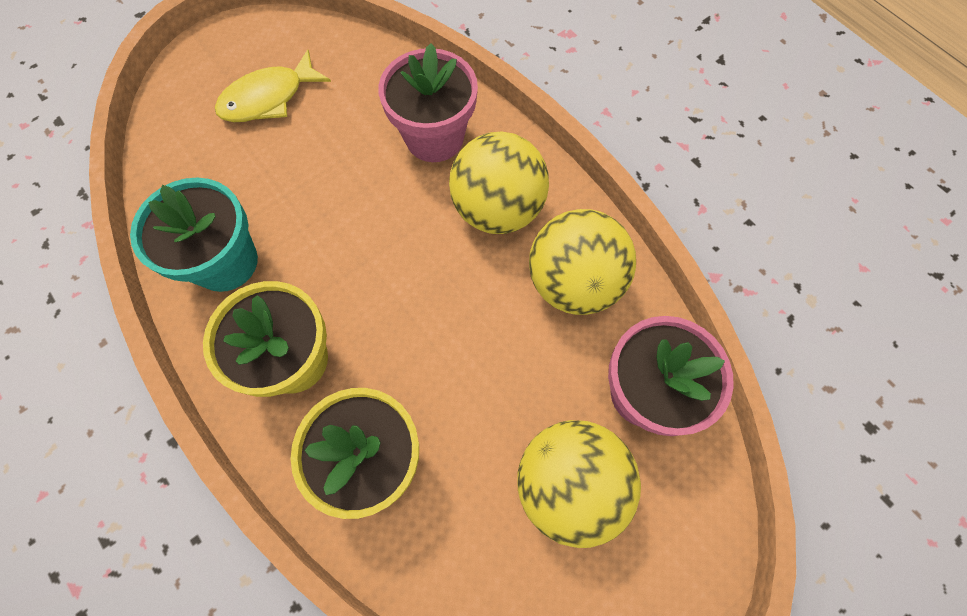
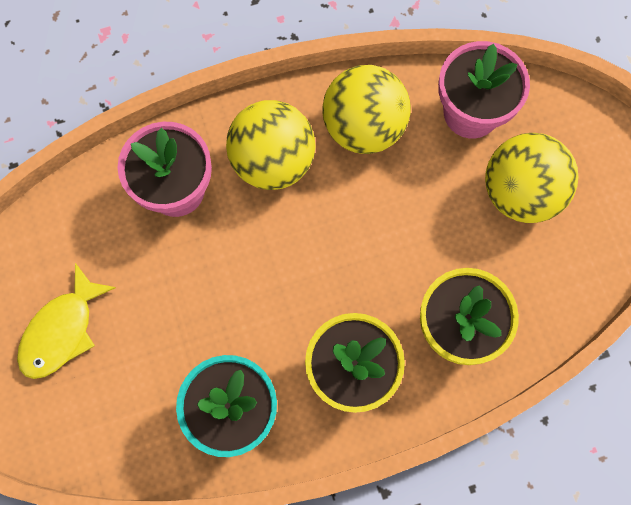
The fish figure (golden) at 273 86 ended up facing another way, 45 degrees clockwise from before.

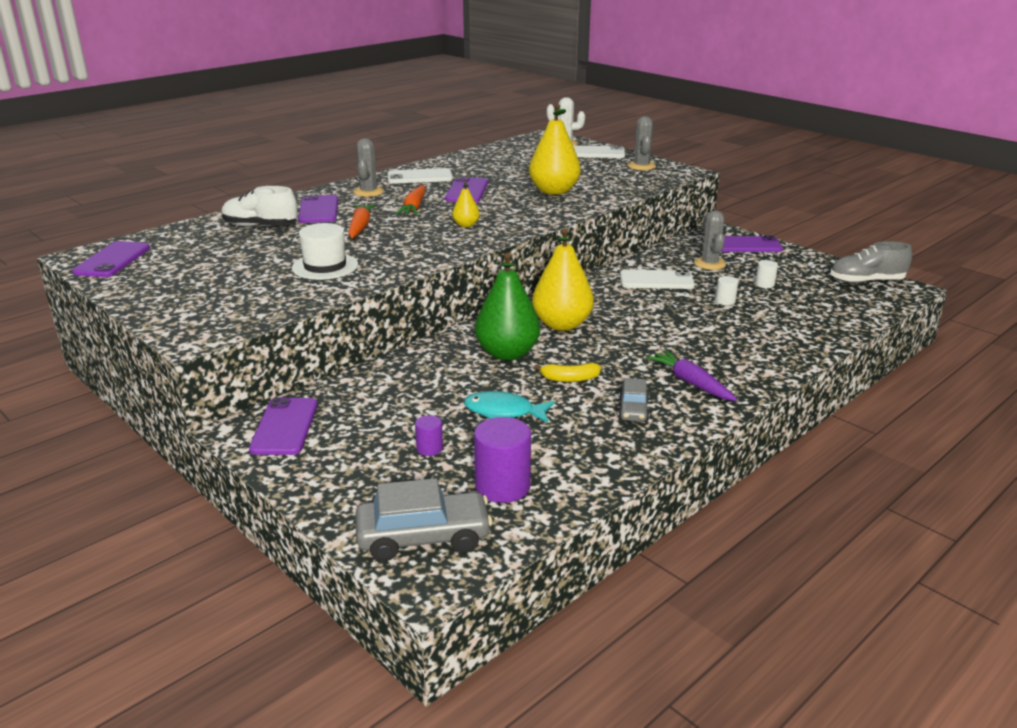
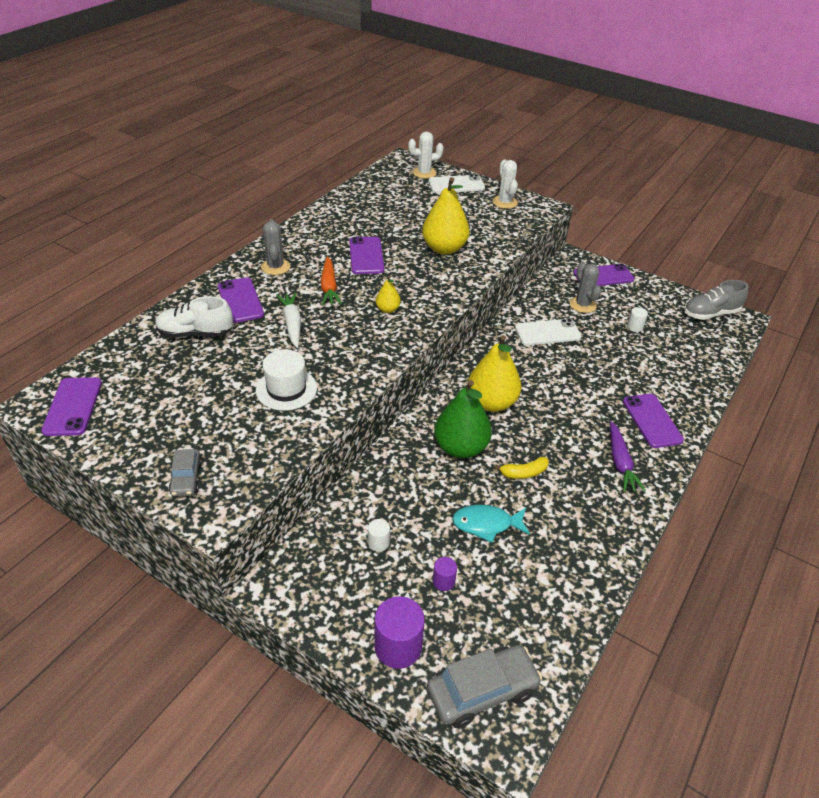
The automobile (gray) ended up elsewhere, having gone from 633 400 to 185 473.
What was the toy carrot (orange-coloured) at 361 221 turned into the toy carrot (snow-white) at 288 320.
The cylinder shape (snow-white) ended up elsewhere, having gone from 726 290 to 379 535.
The cylinder shape (violet) ended up elsewhere, having gone from 502 460 to 400 632.
What was the cactus (gray) at 642 143 turned into the cactus (snow-white) at 505 184.
The toy carrot (violet) at 691 375 ended up facing another way, 135 degrees counterclockwise from before.
The smartphone (violet) ended up elsewhere, having gone from 283 426 to 653 421.
The second view lost the smartphone (snow-white) at 420 176.

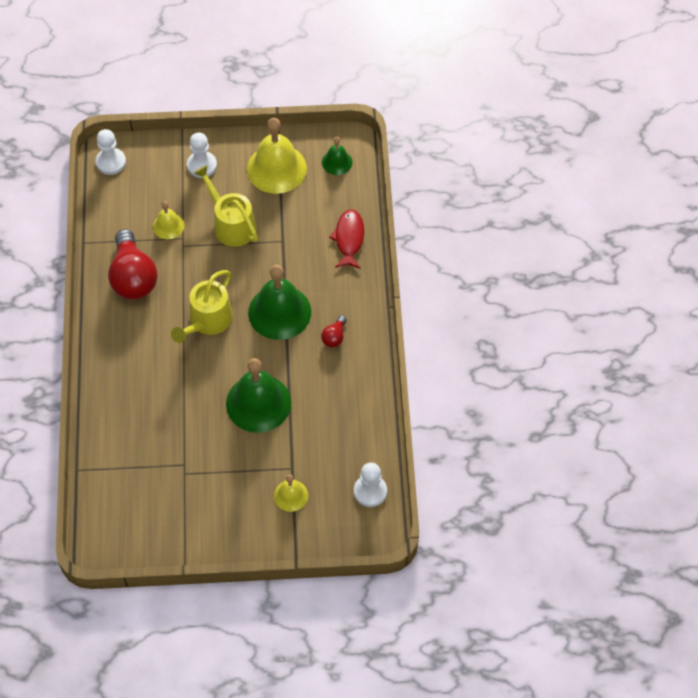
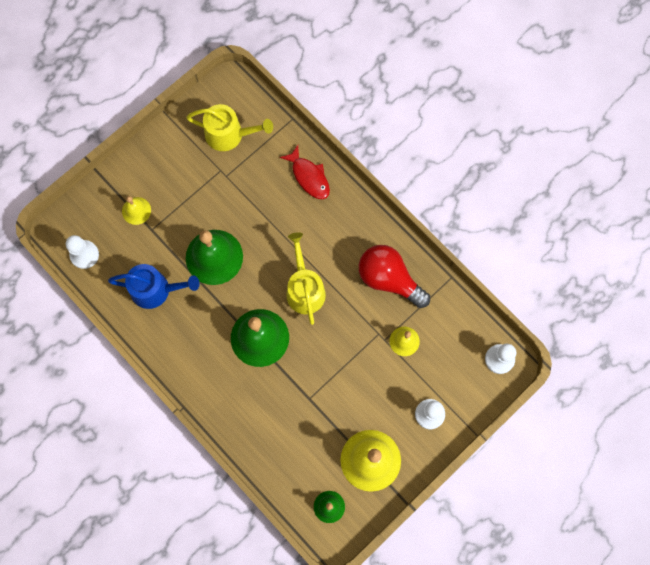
The second view gained the sprinkling can (blue) at 154 286.
The sprinkling can (golden) ended up elsewhere, having gone from 226 206 to 229 127.
The fish figure (red) ended up elsewhere, having gone from 346 239 to 305 172.
The second view lost the lightbulb (red) at 334 331.

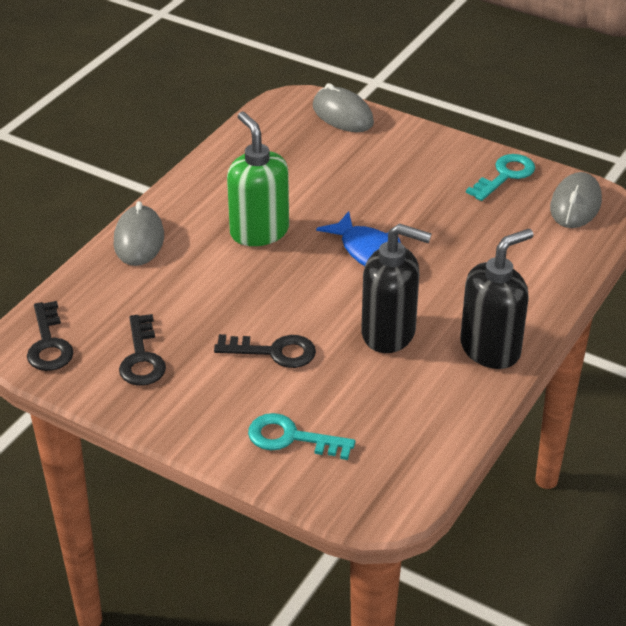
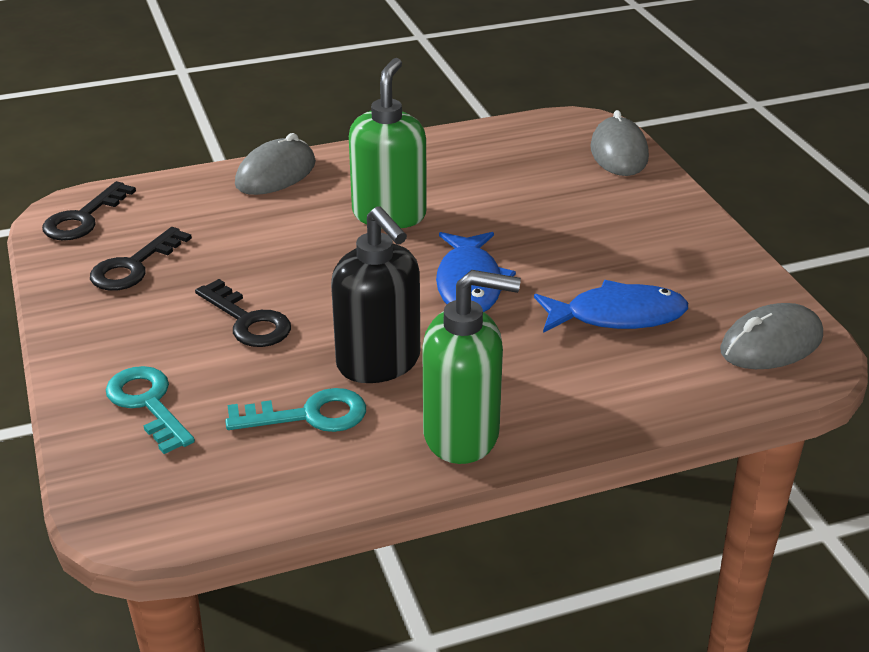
The door key (aqua) ended up elsewhere, having gone from 500 177 to 295 410.
What was the pump bottle (jet-black) at 497 299 turned into the pump bottle (green) at 471 367.
The second view gained the fish figure (blue) at 611 306.

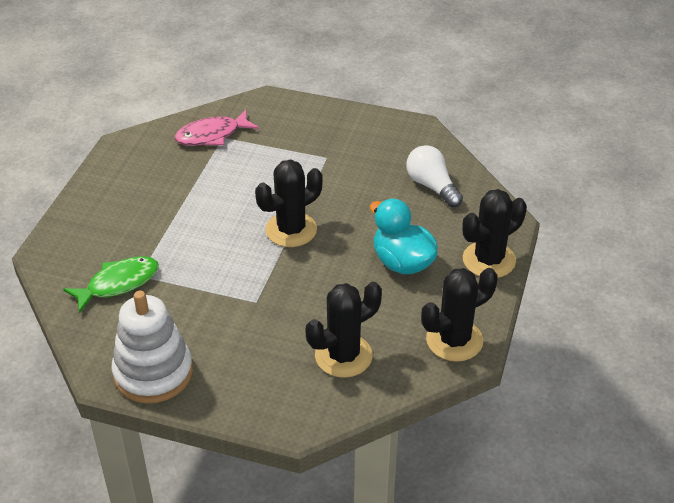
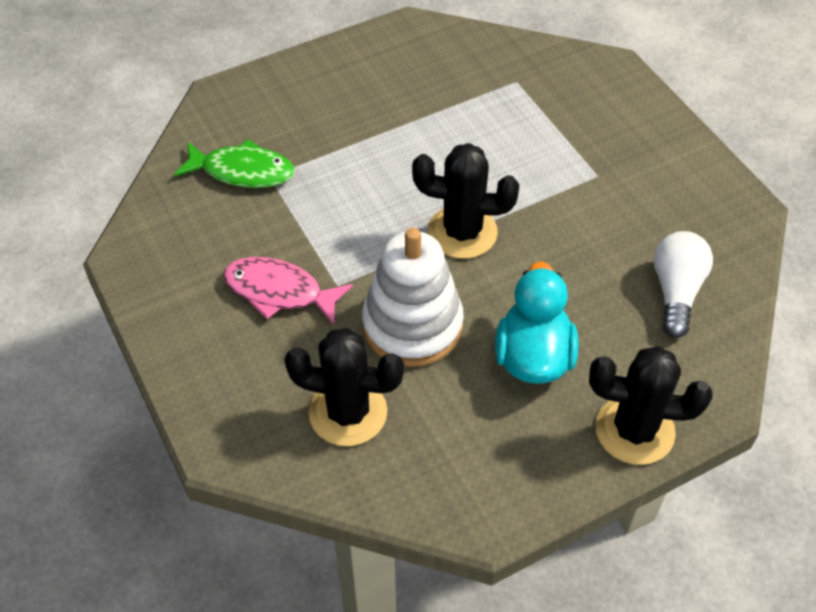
The fish figure (pink) ended up elsewhere, having gone from 217 128 to 288 291.
The stacking toy (snow-white) ended up elsewhere, having gone from 152 347 to 413 297.
The second view lost the cactus (jet-black) at 459 315.

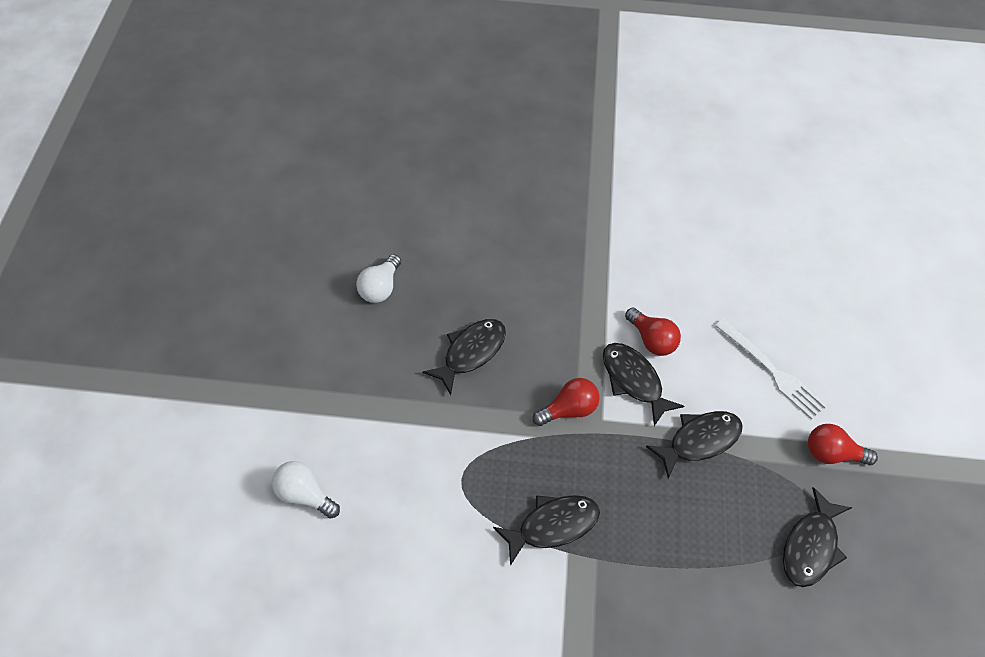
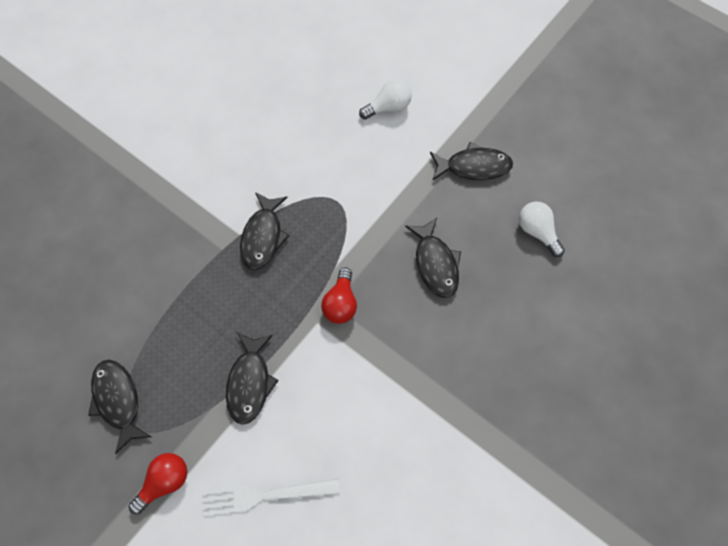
The fish figure (jet-black) ended up elsewhere, having gone from 643 384 to 471 161.
The second view lost the lightbulb (red) at 653 332.

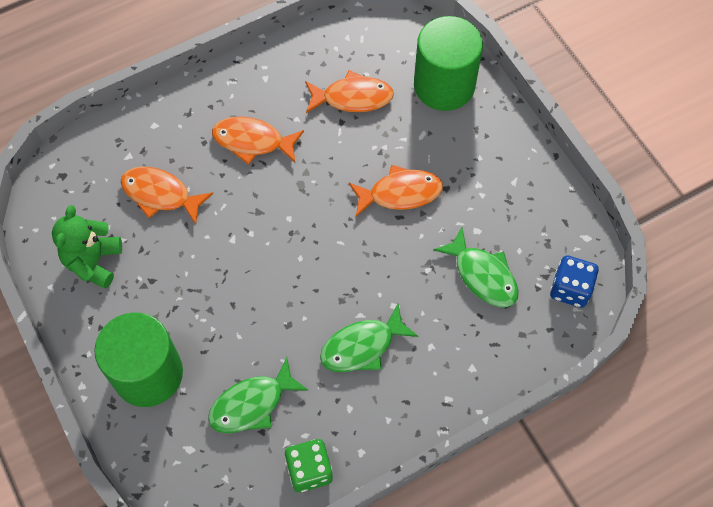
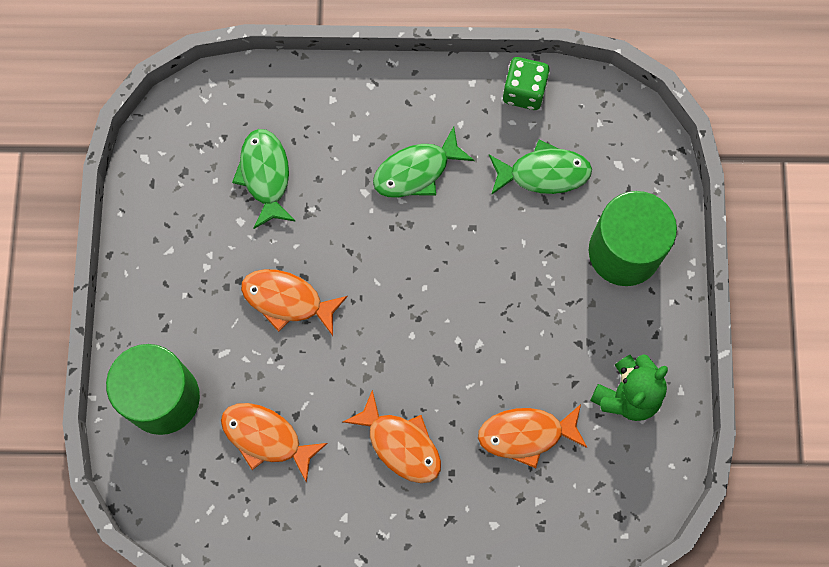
The fish figure (green) at 369 338 ended up facing another way, 150 degrees clockwise from before.
The fish figure (orange-coloured) at 166 195 ended up facing another way, 120 degrees clockwise from before.
The second view lost the dice (blue) at 574 281.

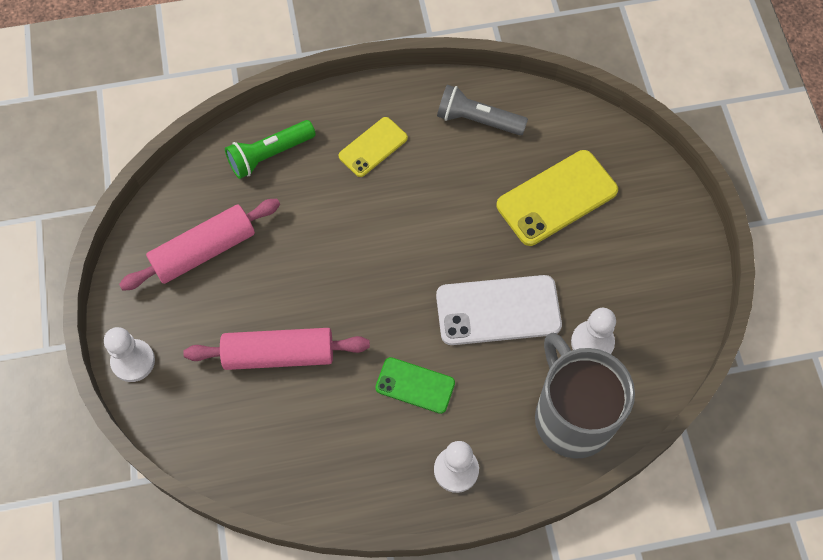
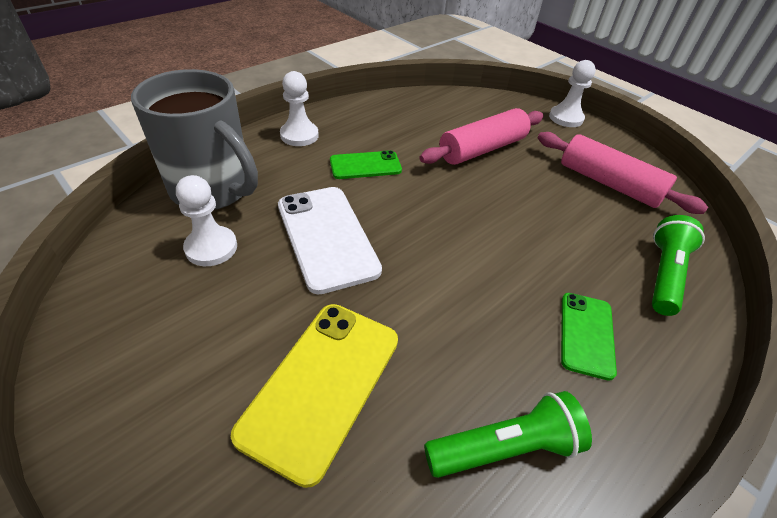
The smartphone (snow-white) at 499 310 ended up facing another way, 75 degrees counterclockwise from before.
What was the torch (gray) at 482 110 turned into the torch (green) at 508 434.
The rolling pin (pink) at 199 245 ended up facing another way, 75 degrees counterclockwise from before.
What was the smartphone (golden) at 373 147 turned into the smartphone (green) at 589 337.

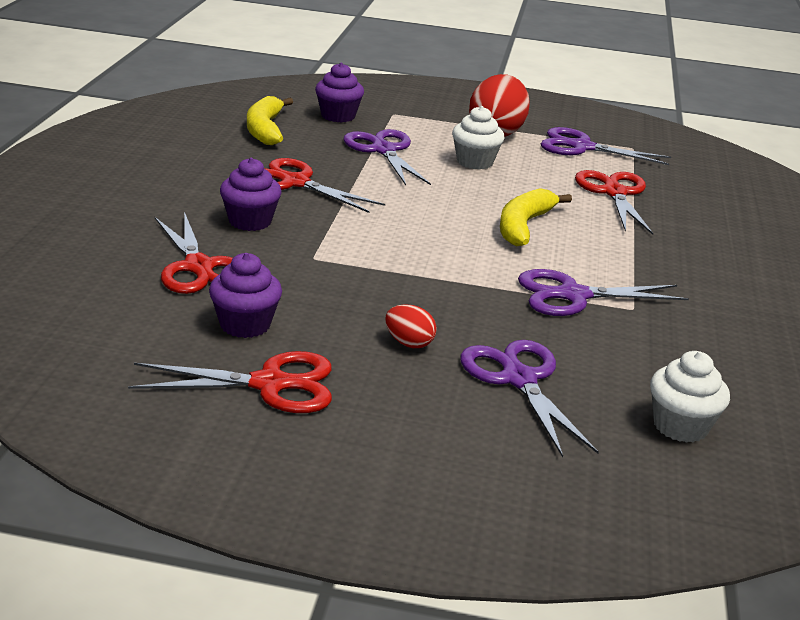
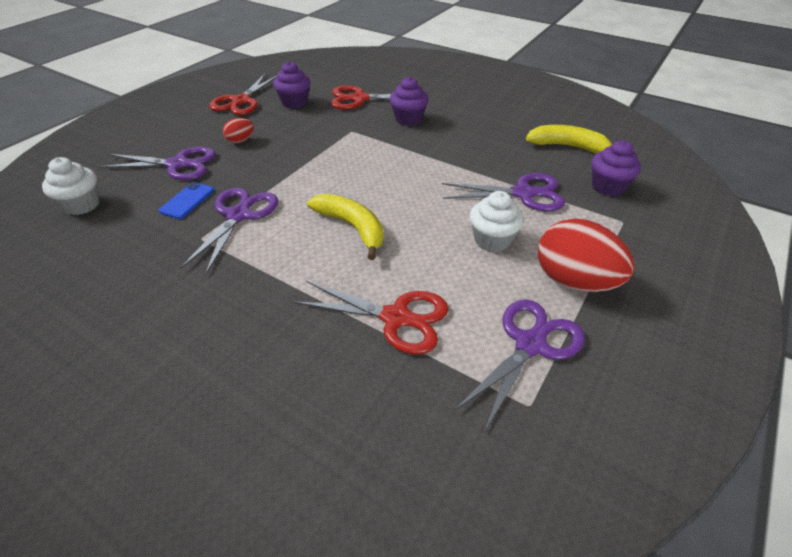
The second view gained the smartphone (blue) at 186 200.
The second view lost the pair of scissors (red) at 325 185.

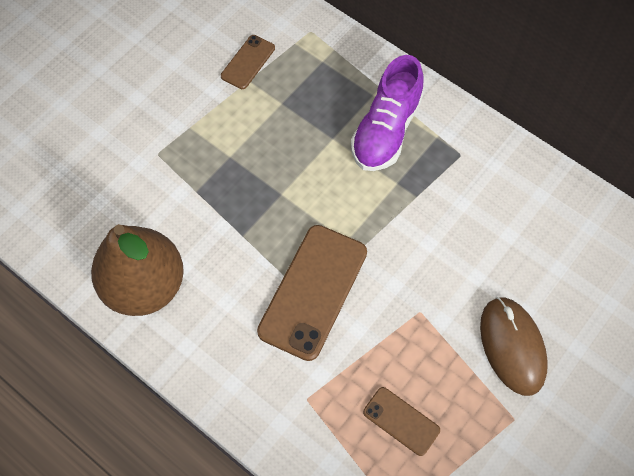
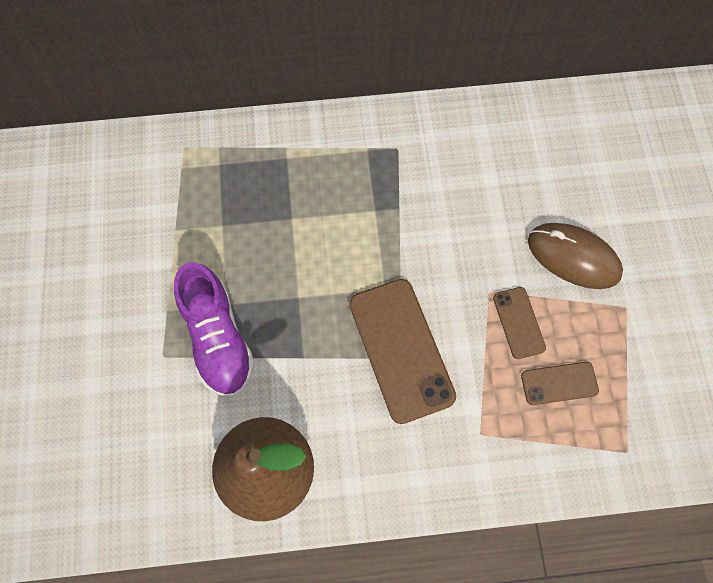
The shoe (violet) ended up elsewhere, having gone from 387 113 to 214 329.
The smartphone (russet) ended up elsewhere, having gone from 248 62 to 519 323.

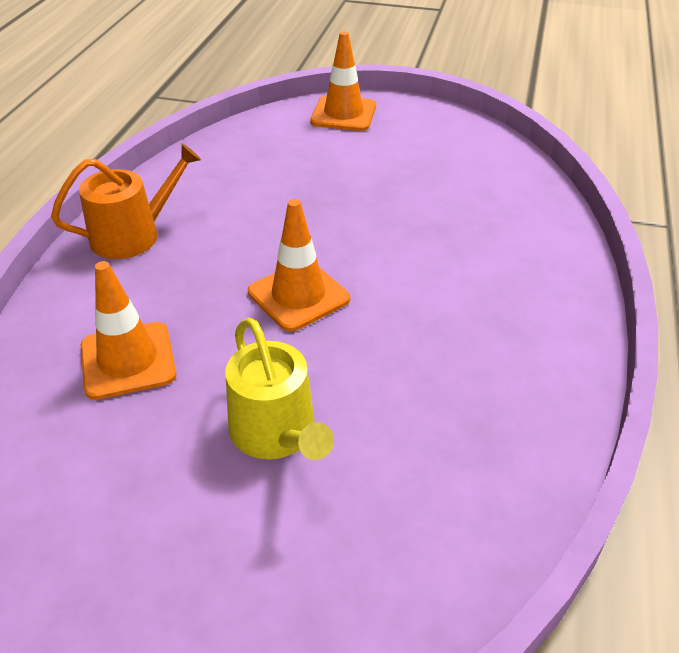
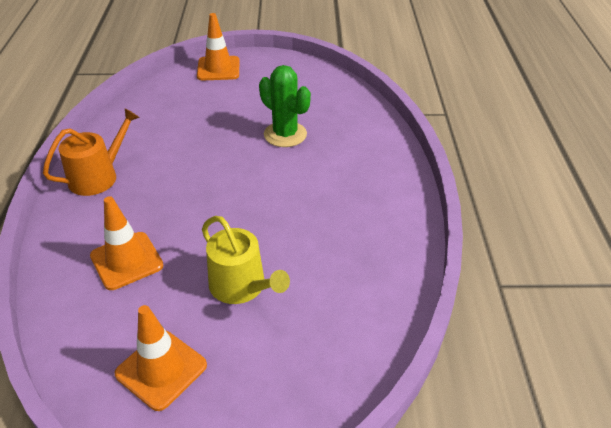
The safety cone (orange-coloured) ended up elsewhere, having gone from 299 265 to 160 358.
The second view gained the cactus (green) at 285 106.

